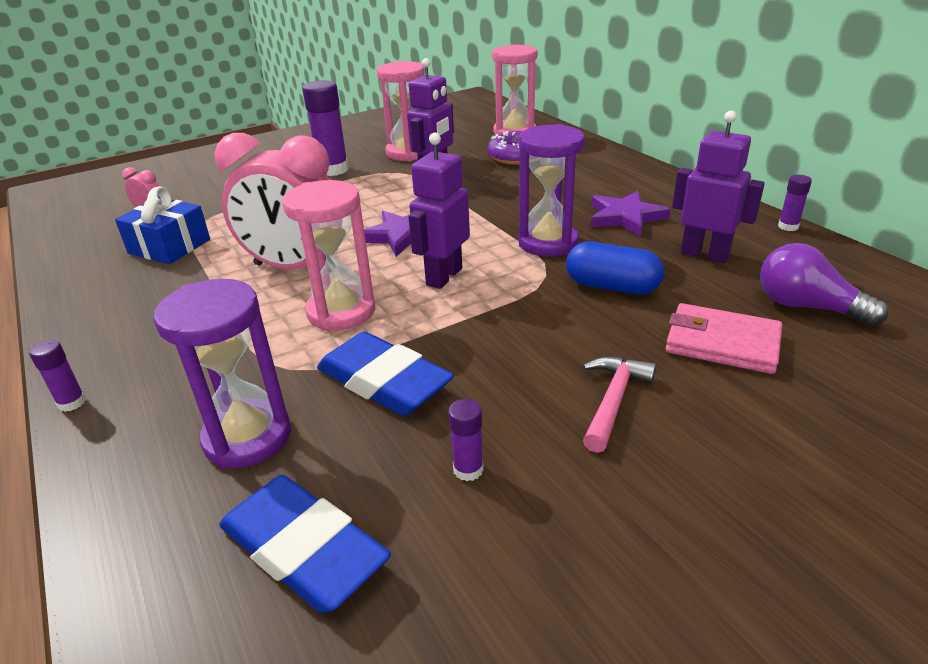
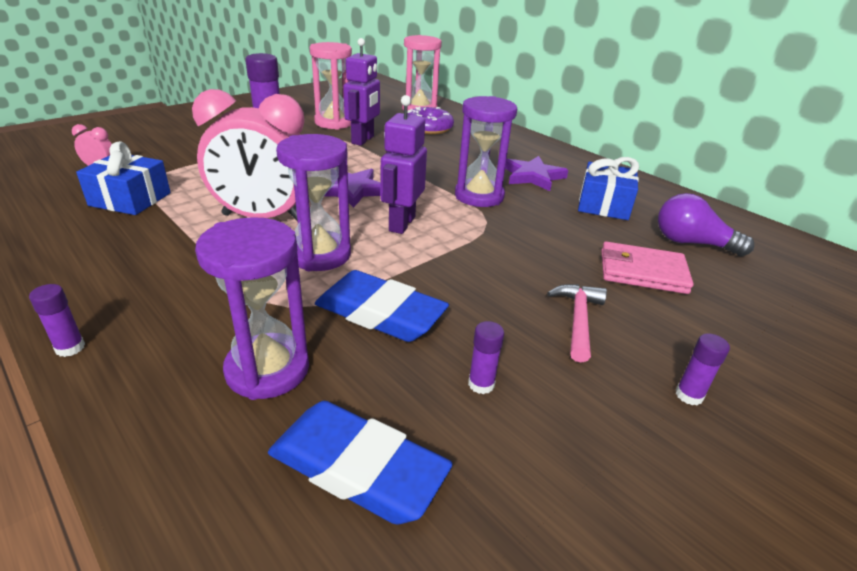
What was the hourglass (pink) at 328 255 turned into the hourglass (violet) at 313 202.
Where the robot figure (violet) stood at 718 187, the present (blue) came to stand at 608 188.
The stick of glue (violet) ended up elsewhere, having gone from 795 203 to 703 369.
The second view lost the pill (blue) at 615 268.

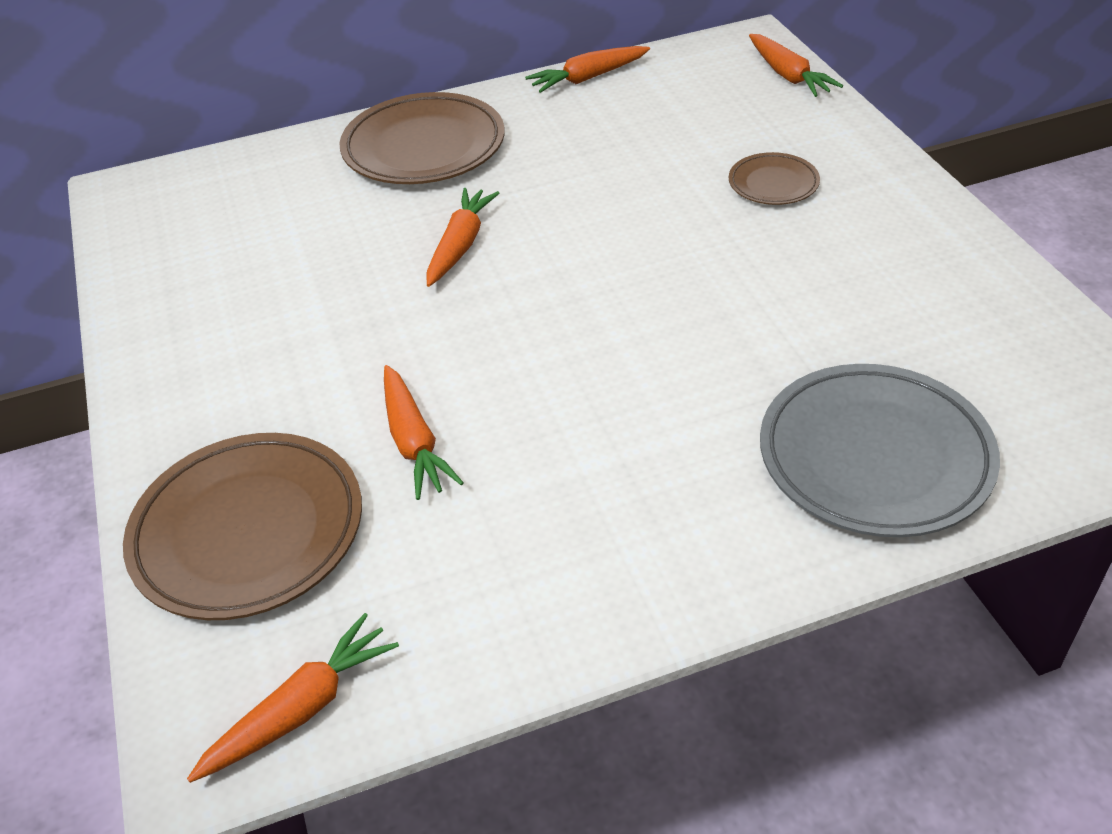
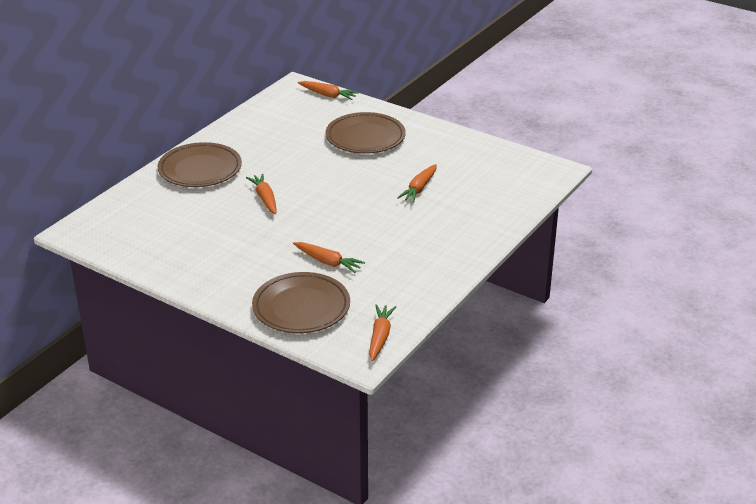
The size of the dinner plate (russet) at 774 178 changed by a factor of 1.97.
The toy carrot (orange-coloured) ended up elsewhere, having gone from 587 69 to 417 183.
The second view lost the dinner plate (gray) at 880 450.

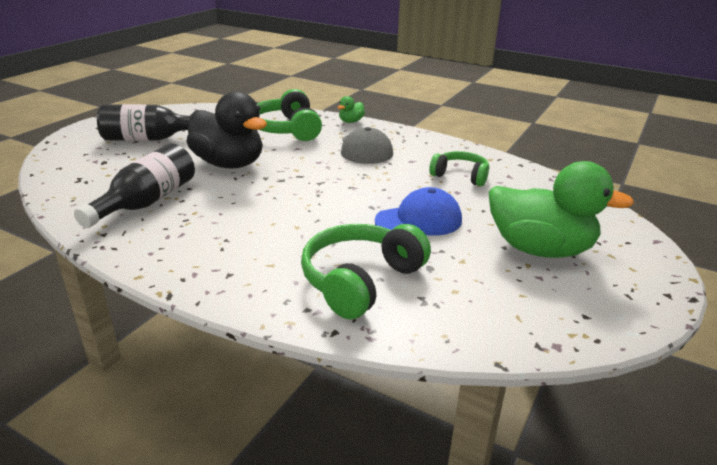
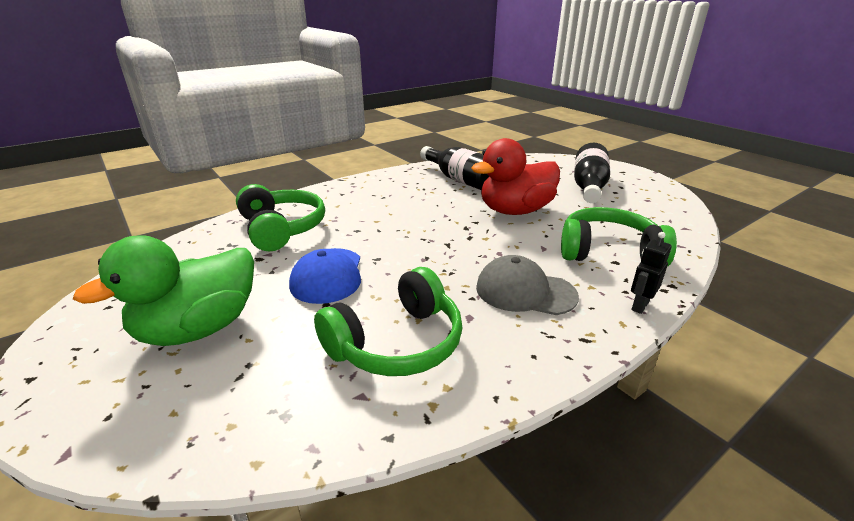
The size of the headset (green) at 459 168 changed by a factor of 1.58.
What was the toy duck (jet-black) at 226 130 turned into the toy duck (red) at 515 176.
Where the toy duck (green) stood at 351 109, the robot figure (jet-black) came to stand at 651 273.

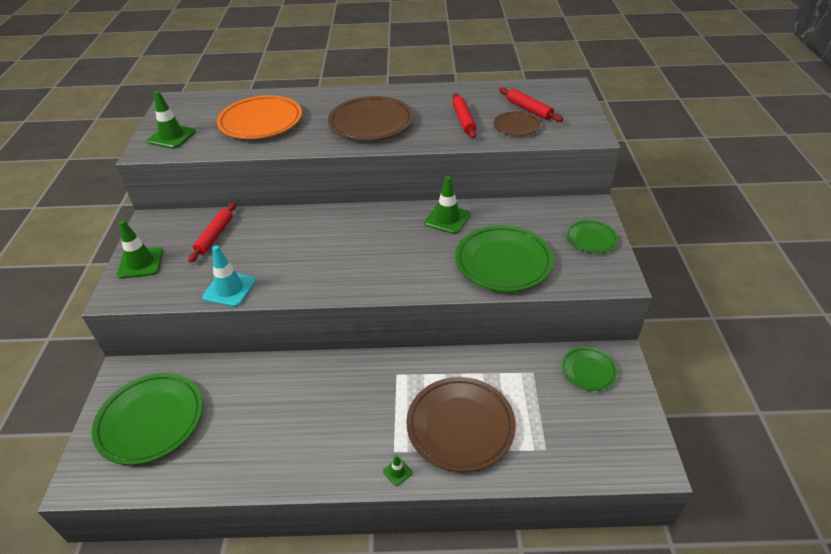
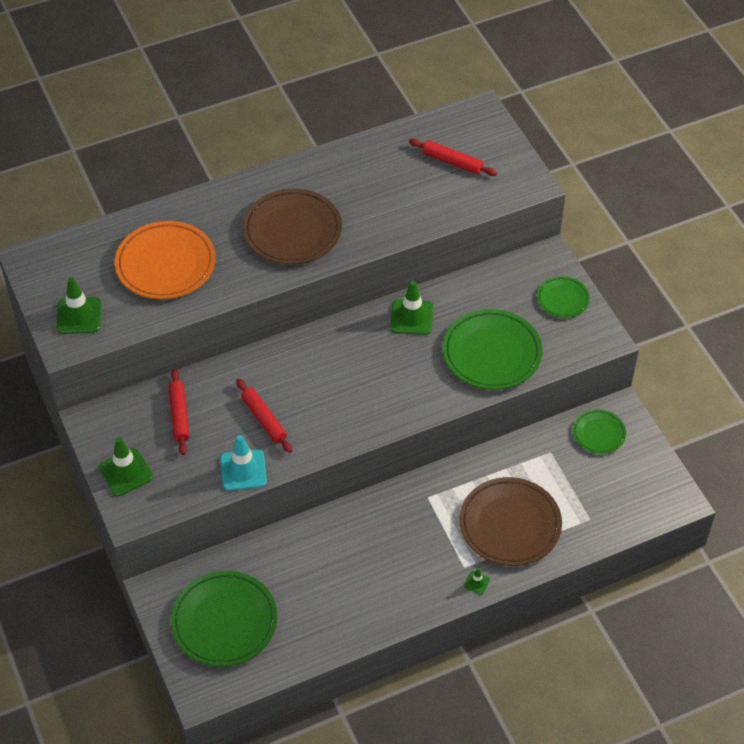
The rolling pin (red) ended up elsewhere, having gone from 464 116 to 264 416.
The second view lost the dinner plate (russet) at 517 123.

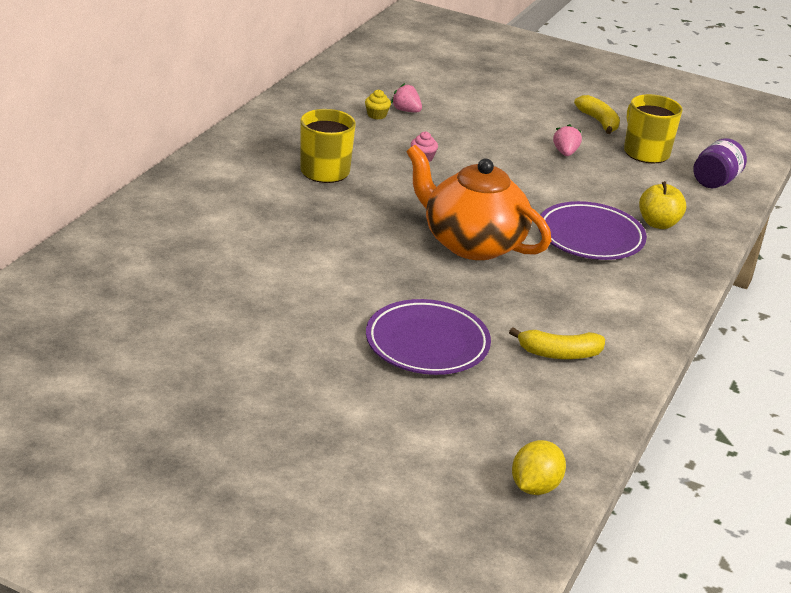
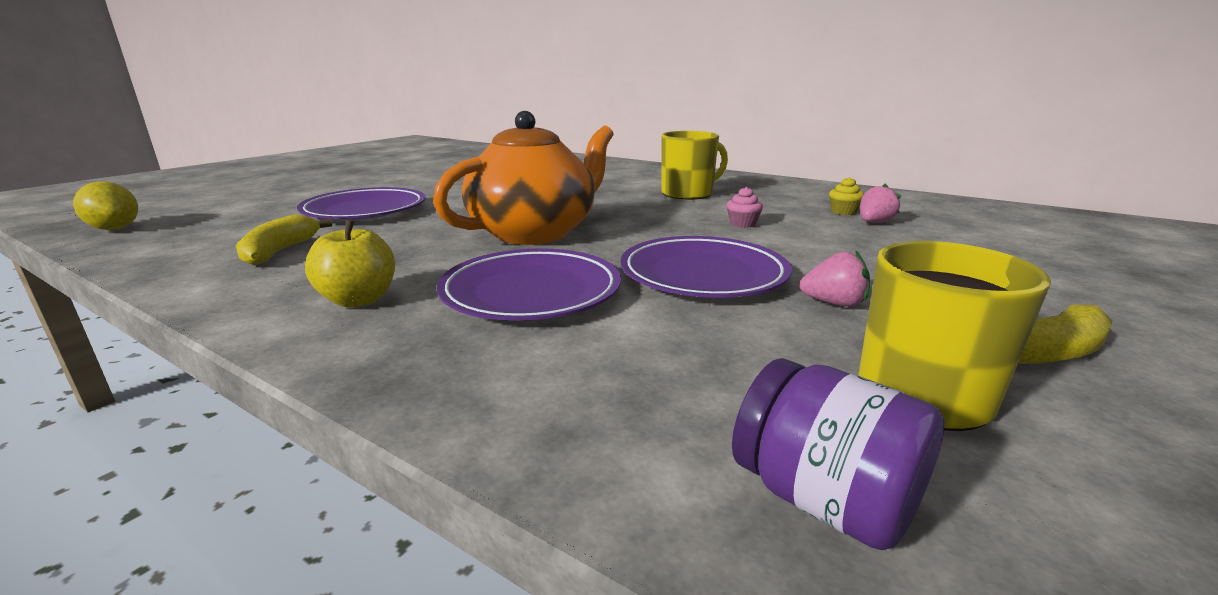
The apple (golden) ended up elsewhere, having gone from 662 205 to 350 264.
The second view gained the dinner plate (violet) at 706 267.

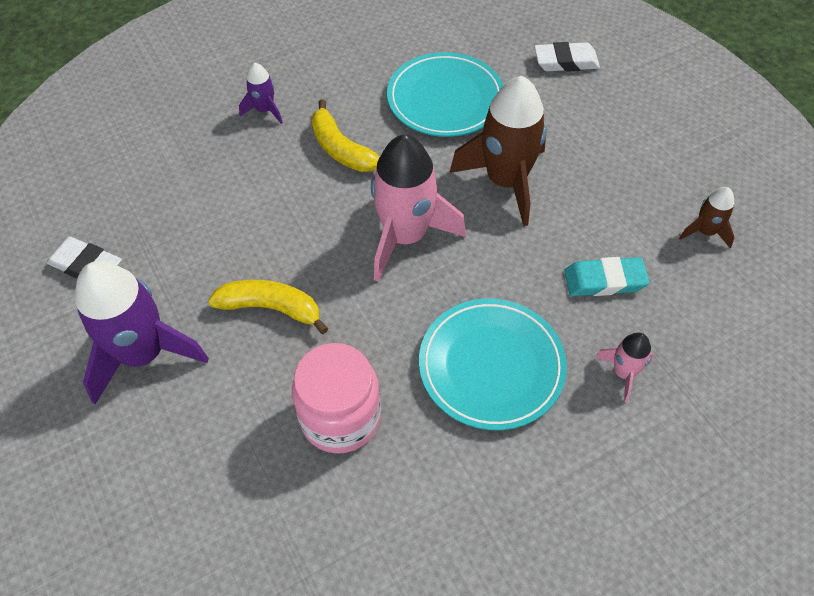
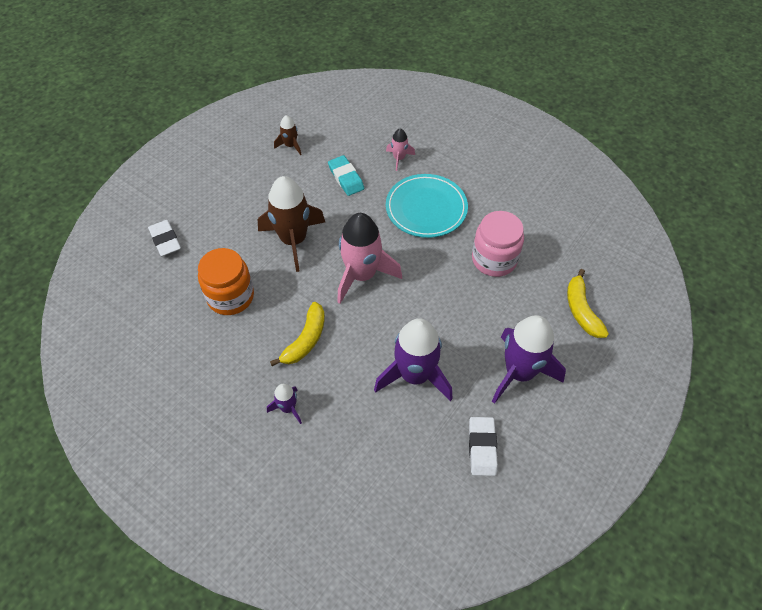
Where the dinner plate (aqua) stood at 445 94, the jam jar (orange-coloured) came to stand at 226 281.
The second view gained the toy rocket (violet) at 413 359.
The banana (golden) ended up elsewhere, having gone from 268 307 to 588 303.

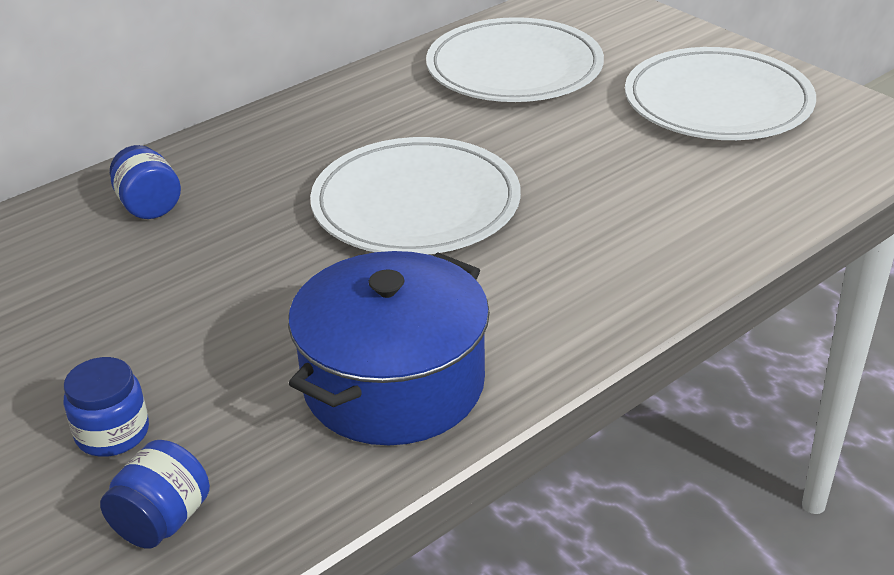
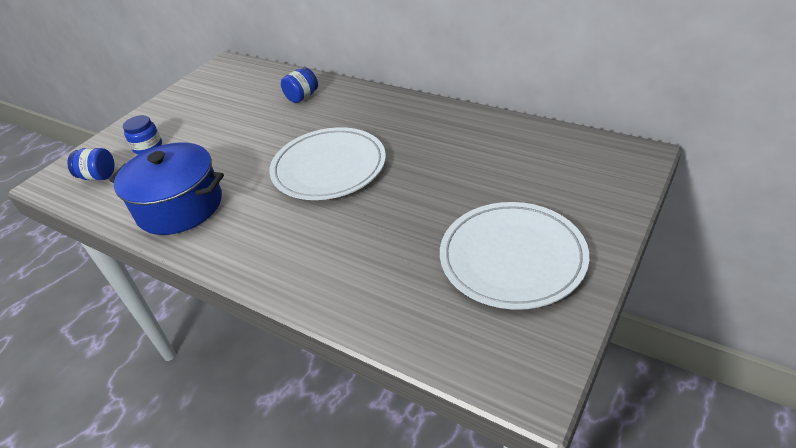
The second view lost the dinner plate (snow-white) at 515 59.

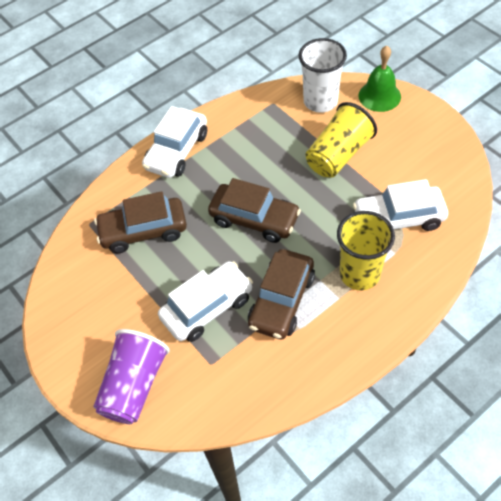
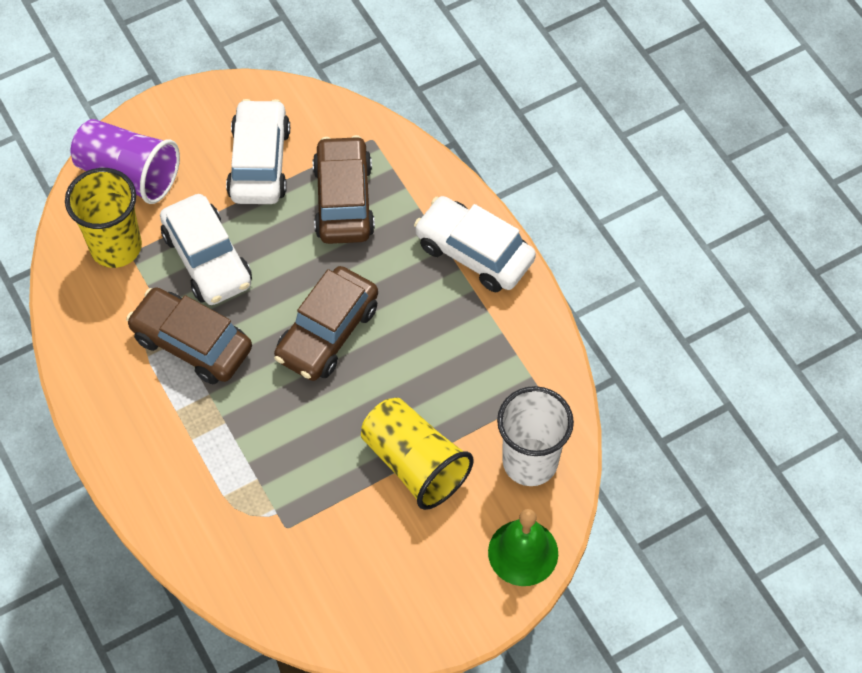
The beaker (golden) ended up elsewhere, having gone from 366 250 to 103 218.
The automobile (snow-white) ended up elsewhere, having gone from 400 205 to 258 151.

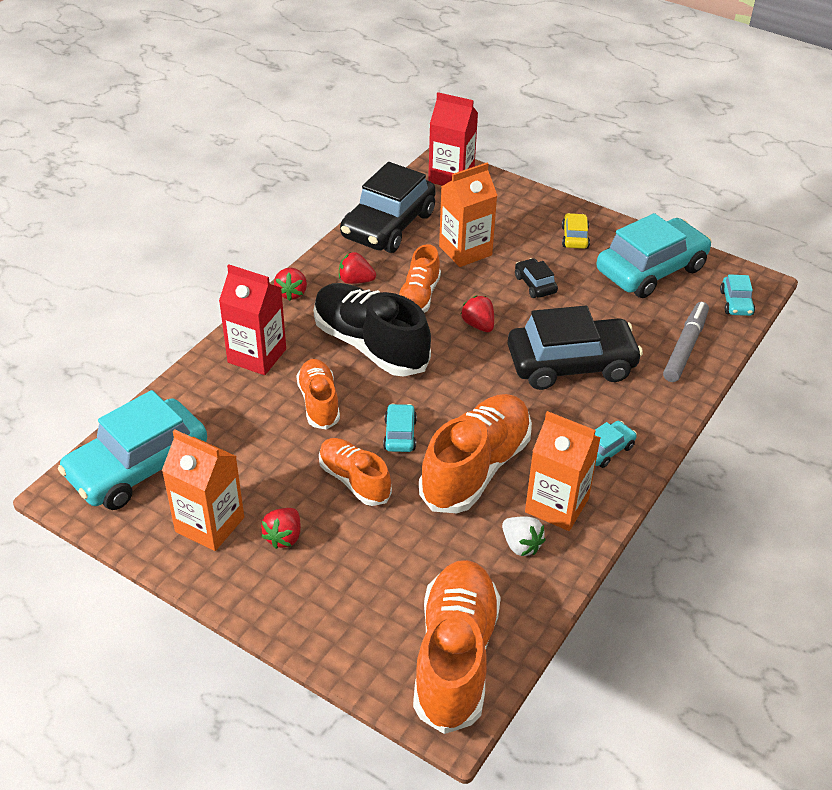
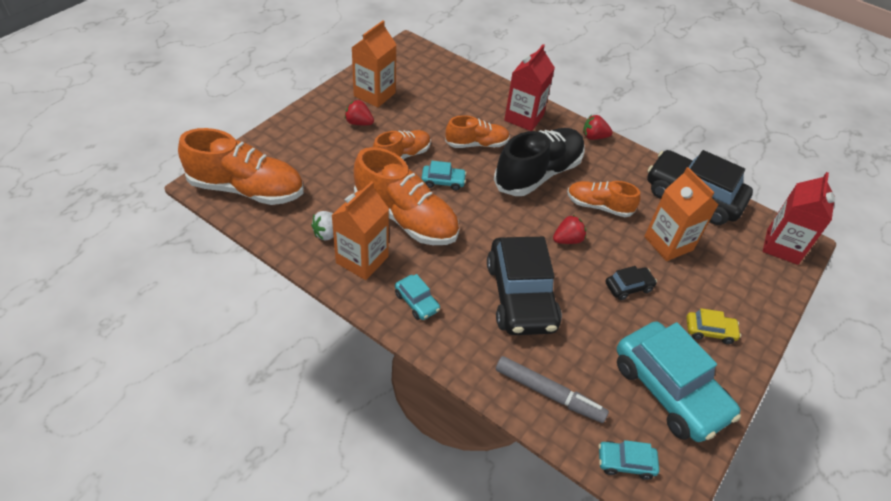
The second view lost the automobile (aqua) at 132 450.
The second view lost the toy strawberry (red) at 357 268.

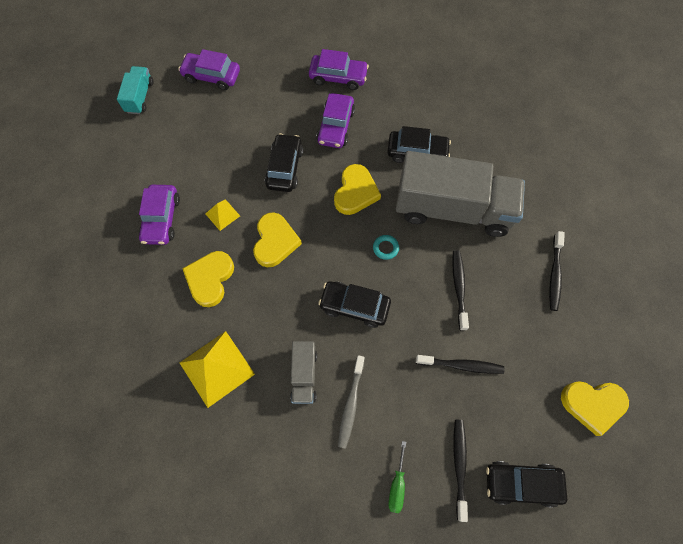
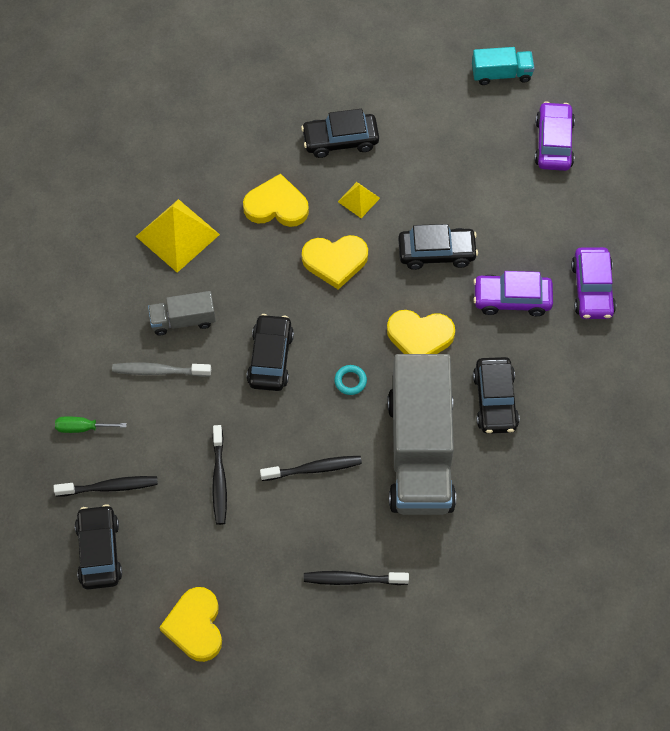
What was the automobile (violet) at 159 215 turned into the automobile (jet-black) at 340 133.

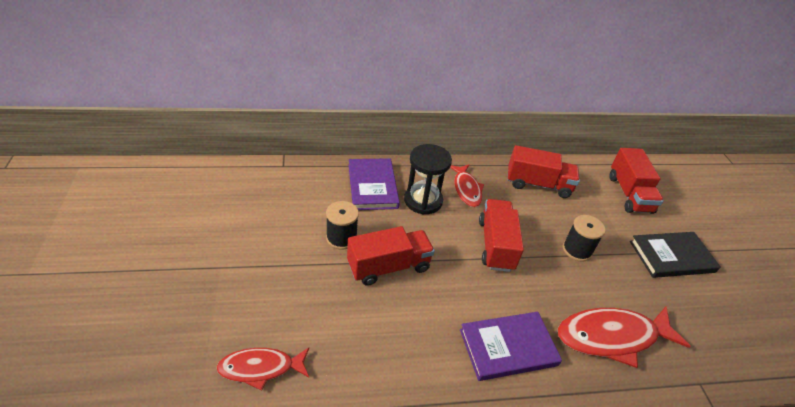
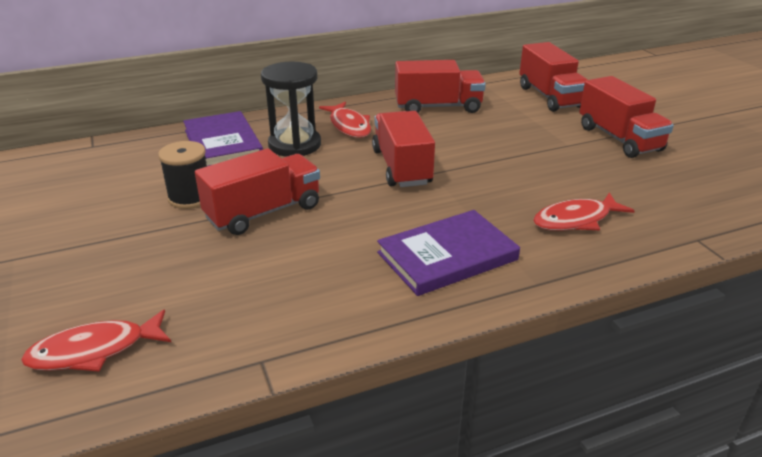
The size of the fish figure (red) at 624 337 changed by a factor of 0.61.
Where the book (jet-black) stood at 675 255, the truck (red) came to stand at 626 117.
The second view lost the reel of thread (jet-black) at 584 238.

